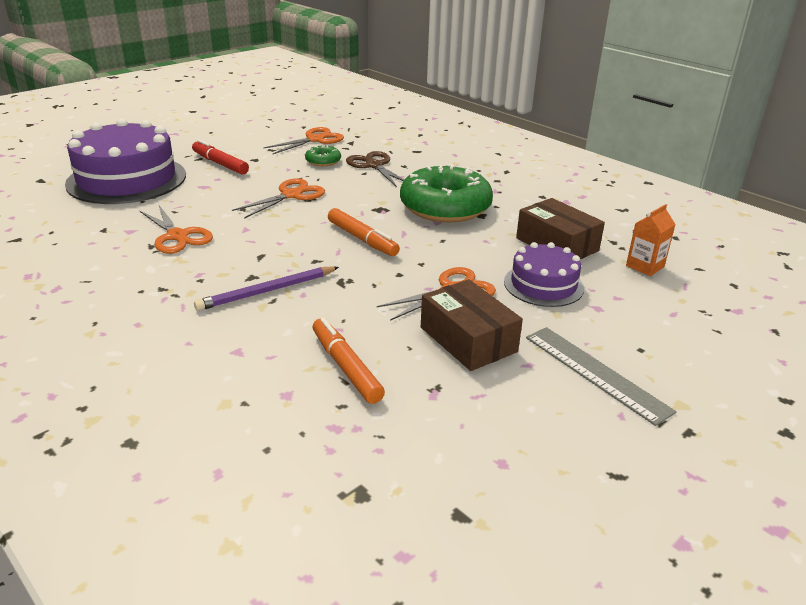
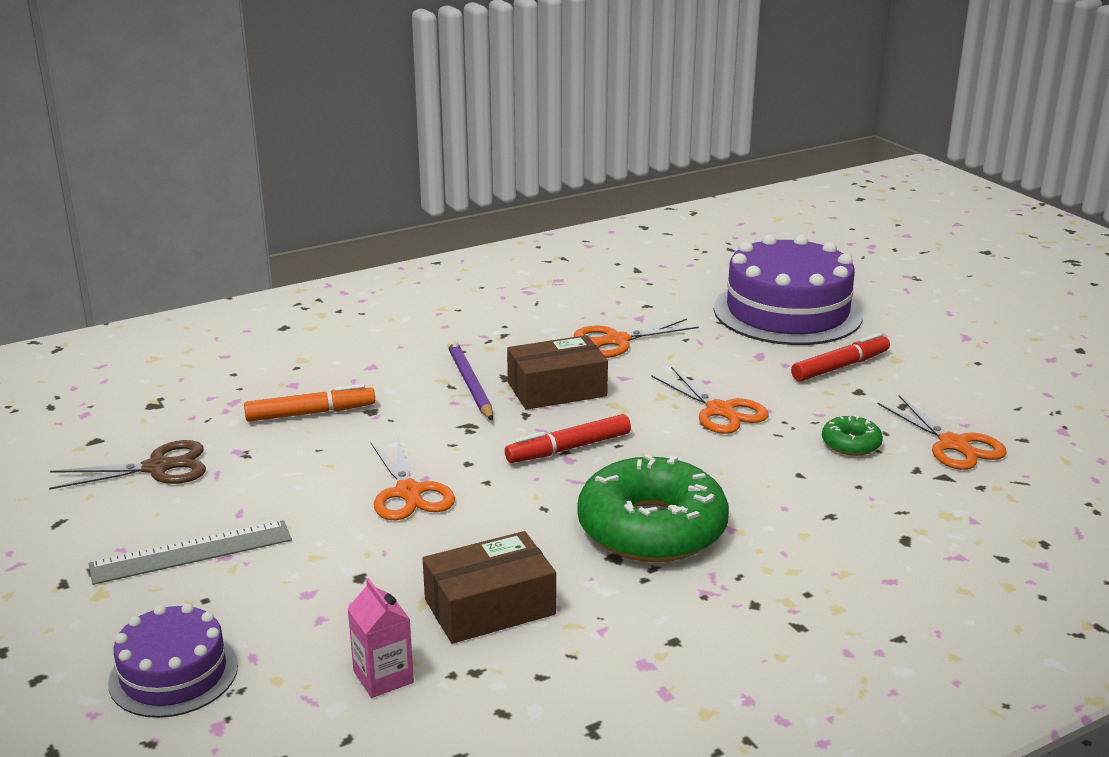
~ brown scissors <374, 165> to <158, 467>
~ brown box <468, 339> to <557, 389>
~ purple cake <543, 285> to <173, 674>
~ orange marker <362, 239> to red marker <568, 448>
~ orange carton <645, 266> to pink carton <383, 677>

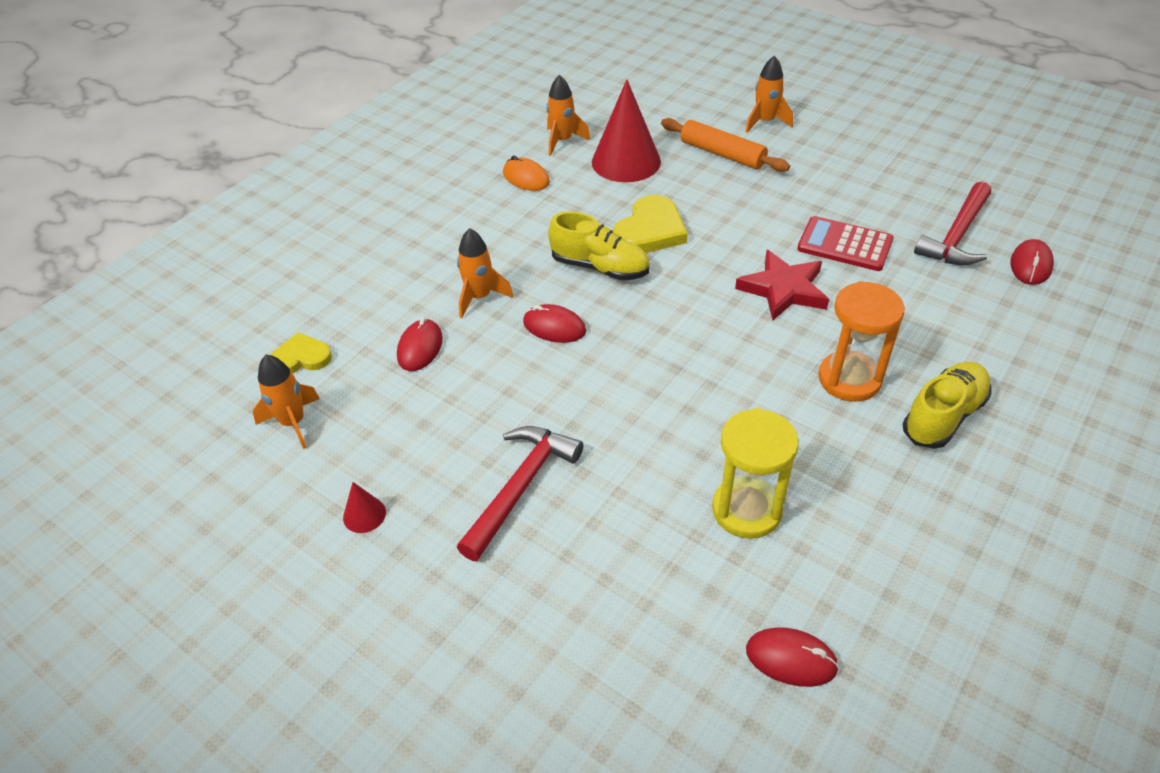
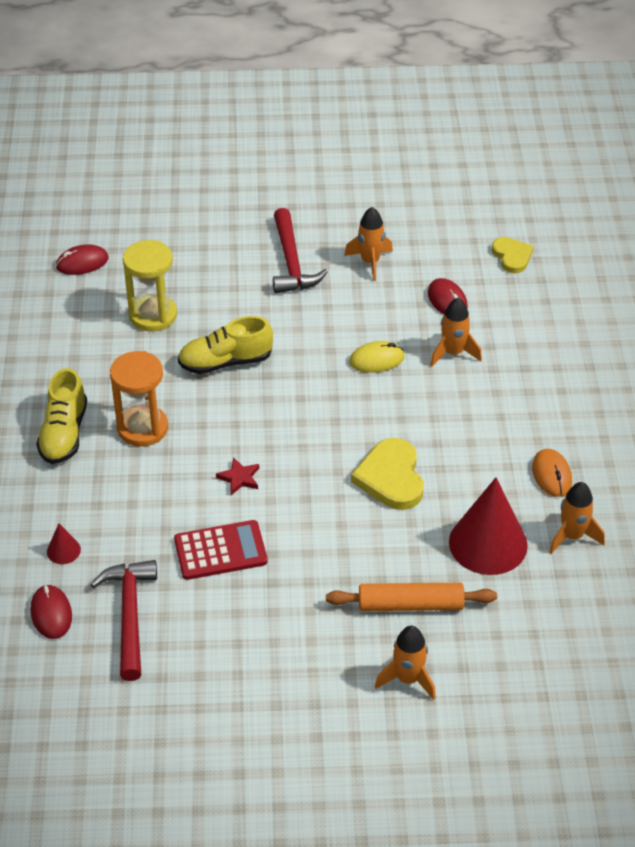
~ orange rocket <293, 423> to <370, 262>
~ red cone <364, 515> to <63, 550>
~ yellow shoe <600, 267> to <225, 362>
~ red mouse <554, 327> to yellow mouse <376, 360>
~ yellow heart <301, 358> = <512, 256> 60 degrees counterclockwise
~ orange mouse <526, 178> = <551, 475> 75 degrees clockwise
~ red star <783, 289> = <239, 478> x0.52

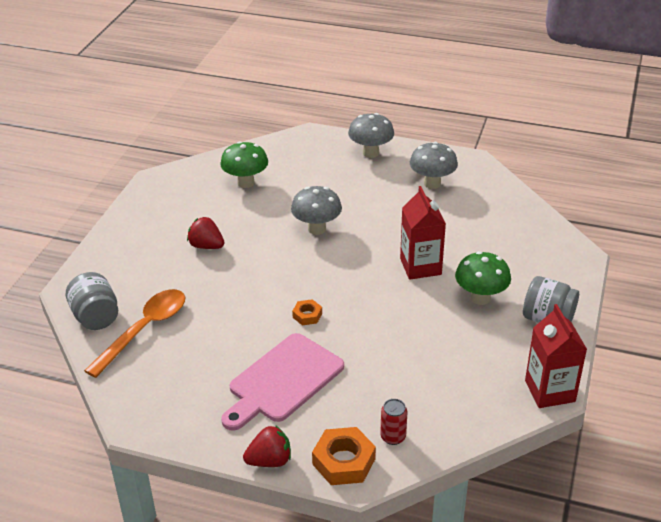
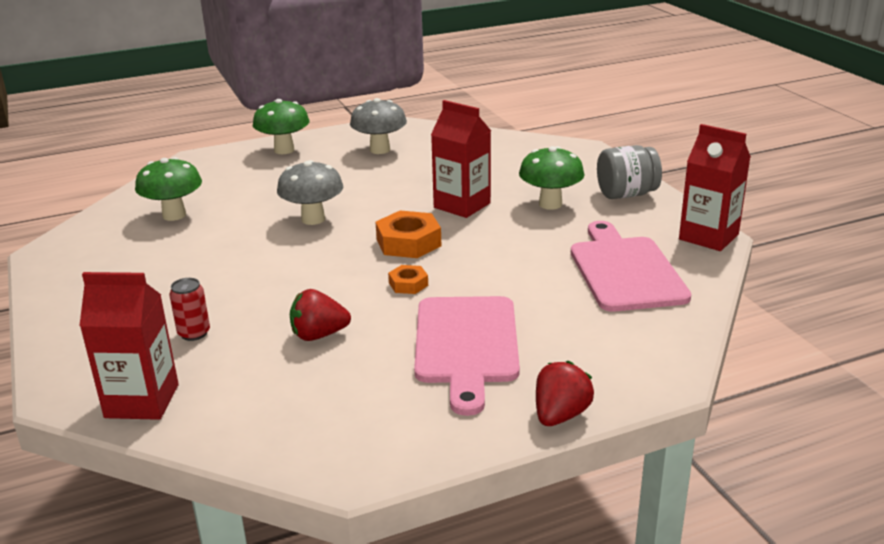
- orange spoon <145, 329>
+ pink cutting board <625, 270>
~ red strawberry <206, 246> to <319, 335>
~ orange nut <344, 461> to <408, 242>
~ red can <393, 437> to <194, 333>
~ grey jar <96, 317> to red carton <142, 401>
~ grey mushroom <370, 153> to green mushroom <284, 150>

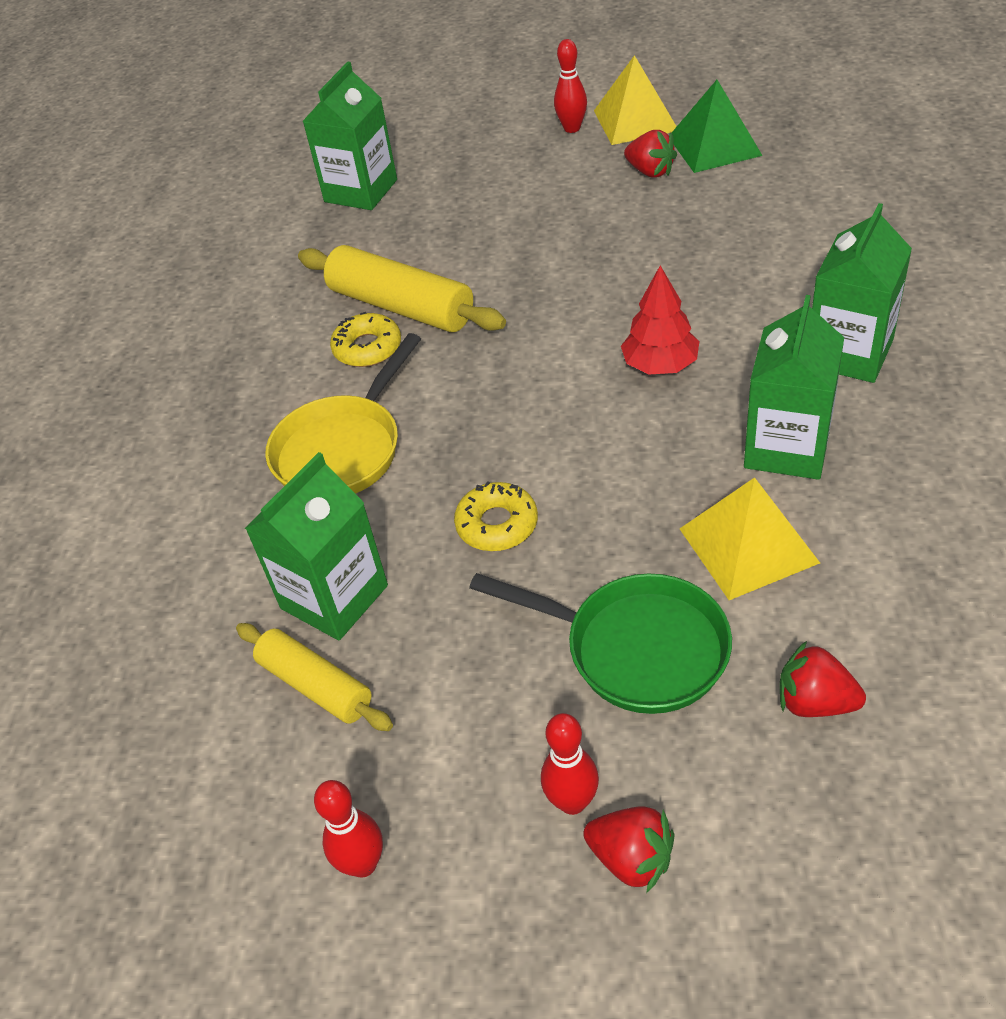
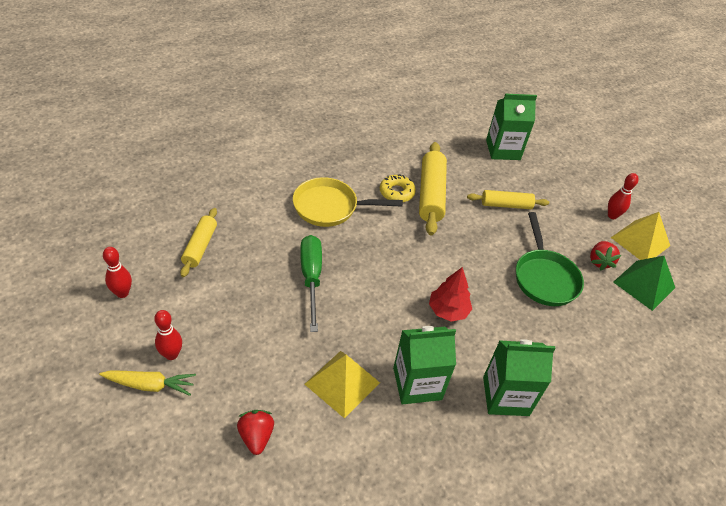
- green carton <334, 597>
+ yellow rolling pin <506, 205>
~ green pan <636, 649> to <544, 277>
~ yellow donut <497, 524> to green screwdriver <311, 278>
~ red strawberry <631, 858> to yellow carrot <150, 385>

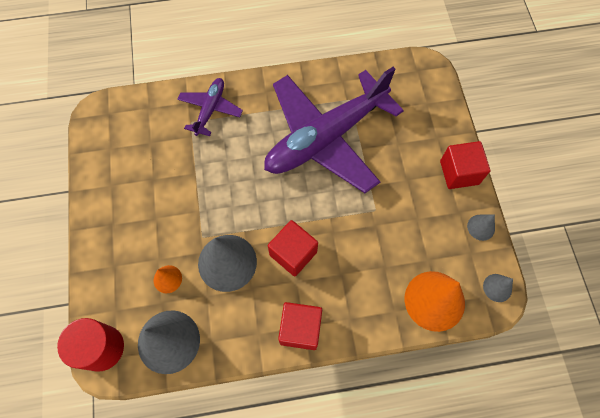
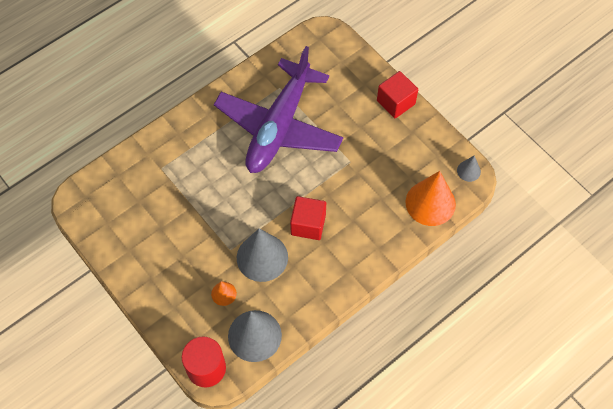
- purple plane <210, 109>
- red cube <300, 329>
- grey cone <481, 227>

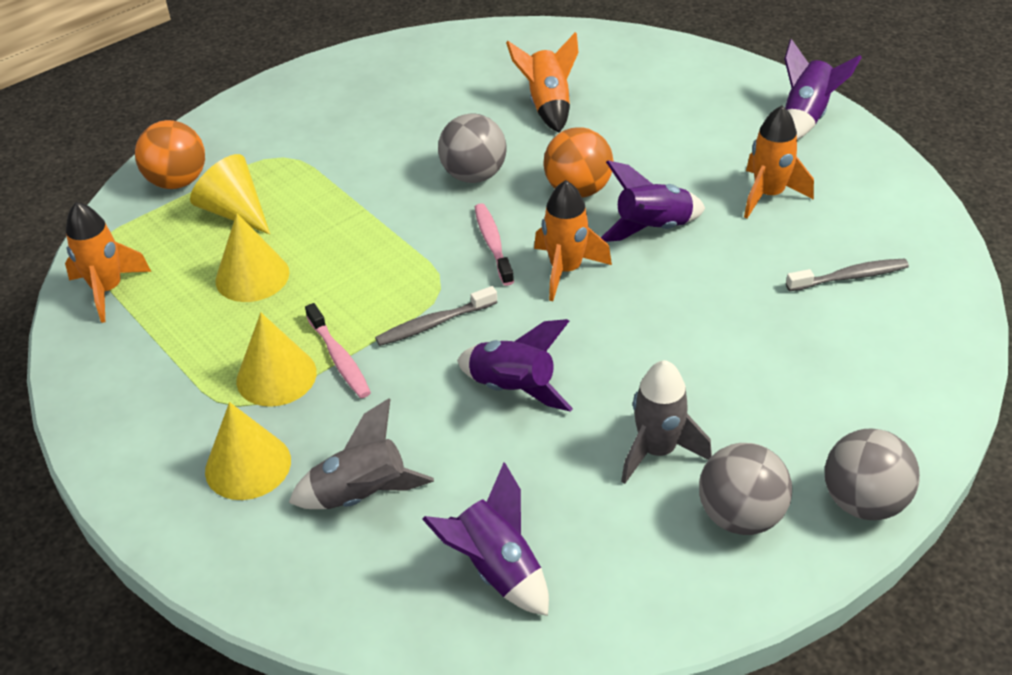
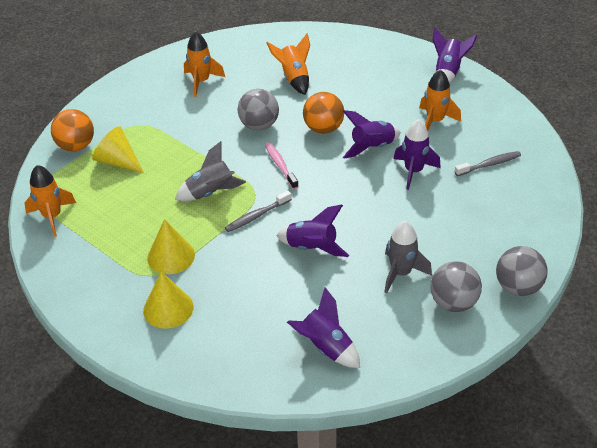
- yellow cone <252, 276>
- pink toothbrush <339, 358>
+ purple rocket <413, 171>
~ grey rocket <362, 495> to <211, 193>
~ orange rocket <566, 270> to <201, 81>

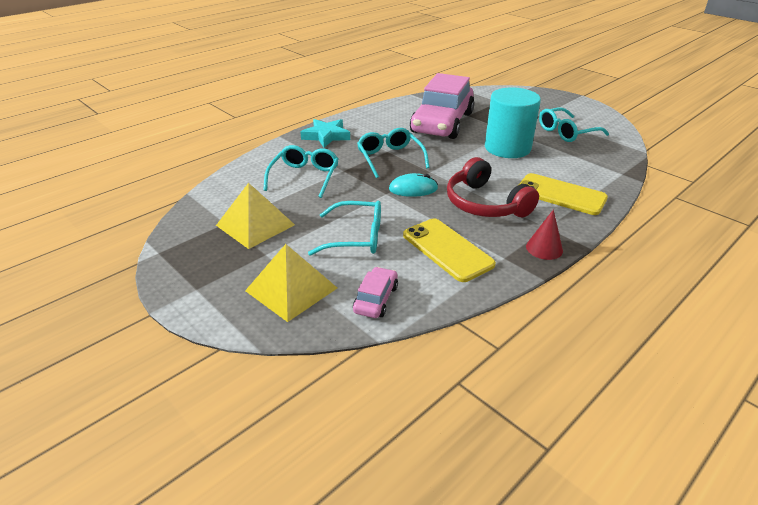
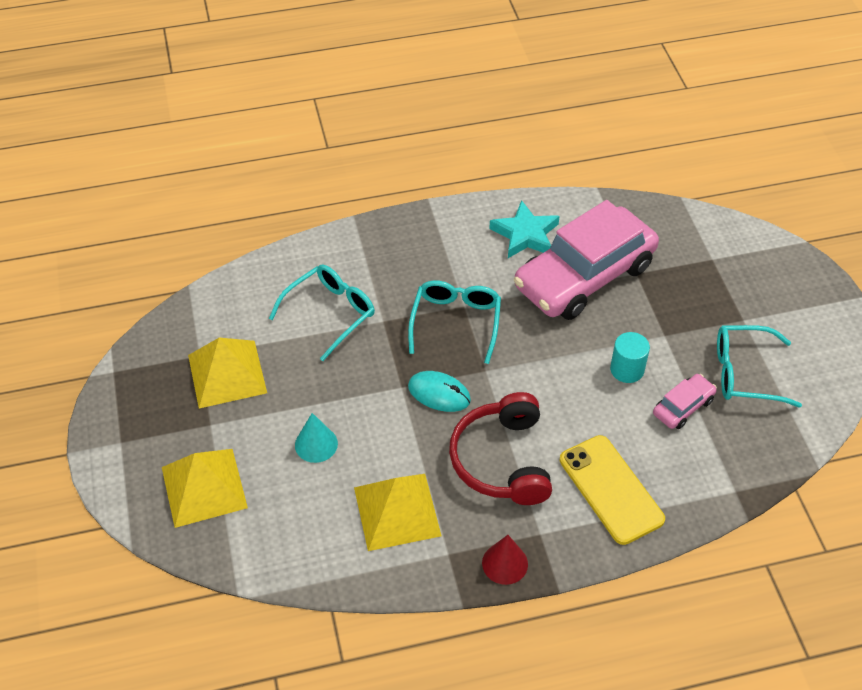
~ turquoise star <326, 136> to <525, 234>
~ pink car <376, 299> to <683, 407>
~ turquoise glasses <356, 237> to turquoise cone <316, 444>
~ yellow phone <447, 250> to yellow pyramid <397, 511>
~ turquoise cylinder <507, 148> = <627, 369> x0.49

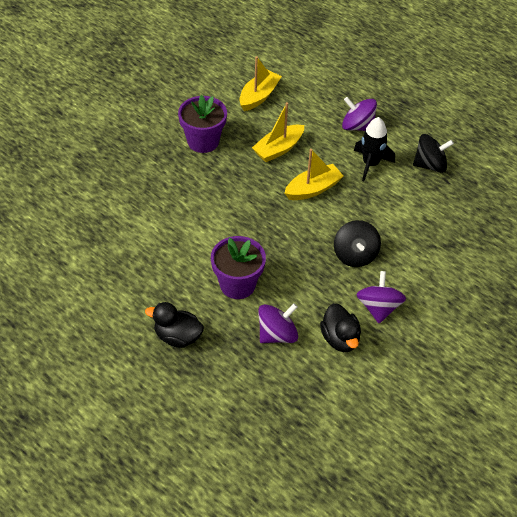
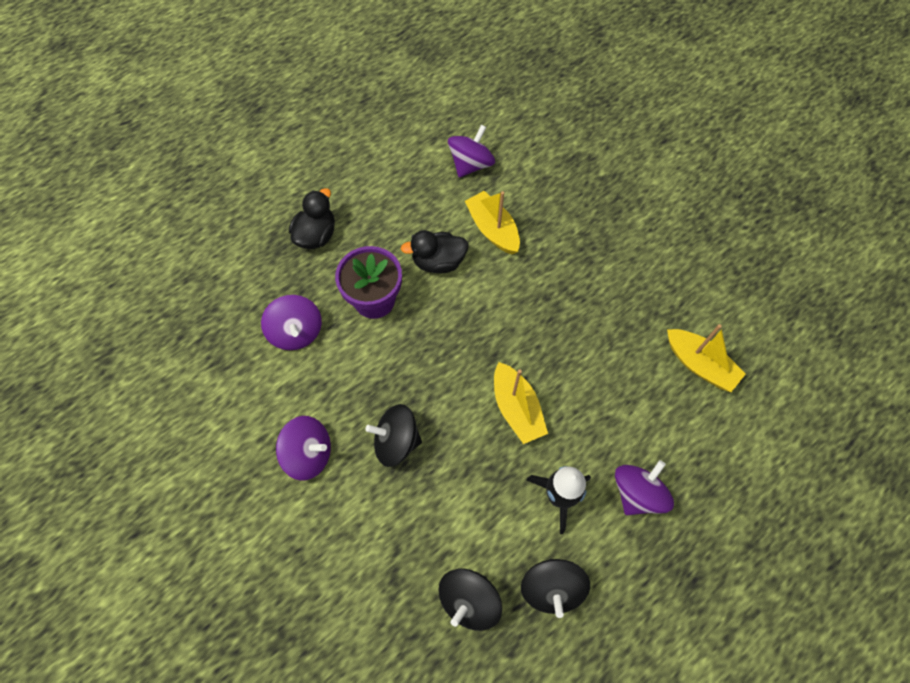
- purple flower pot <203, 141>
+ black spinning top <469, 600>
+ purple spinning top <471, 164>
~ yellow boat <278, 149> to <493, 229>
~ black duck <340, 339> to <438, 262>

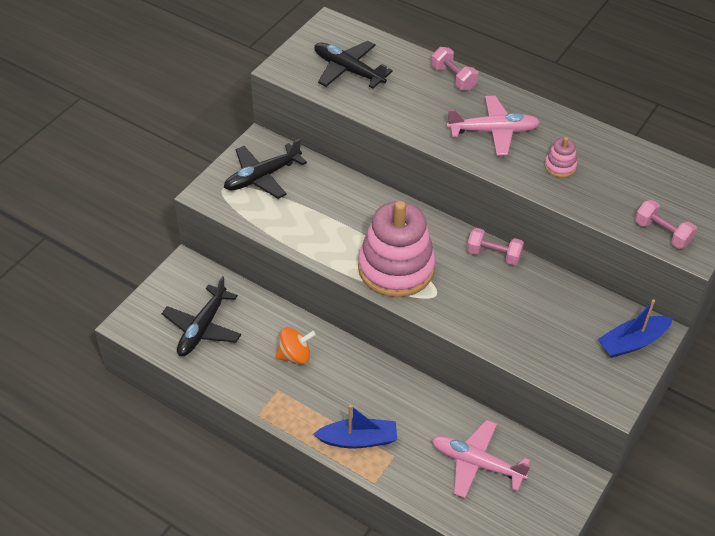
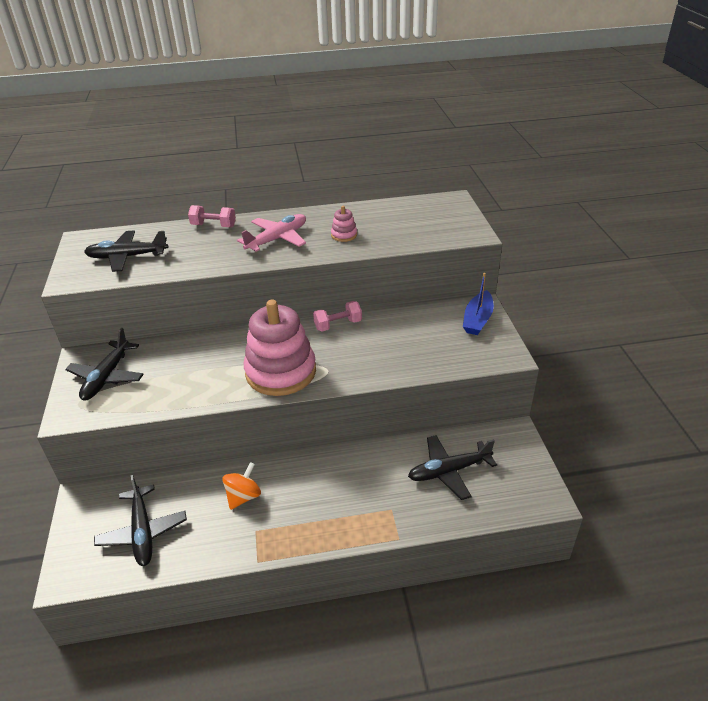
- blue boat <358, 439>
- pink dumbbell <662, 233>
~ pink plane <476, 463> to black plane <448, 471>

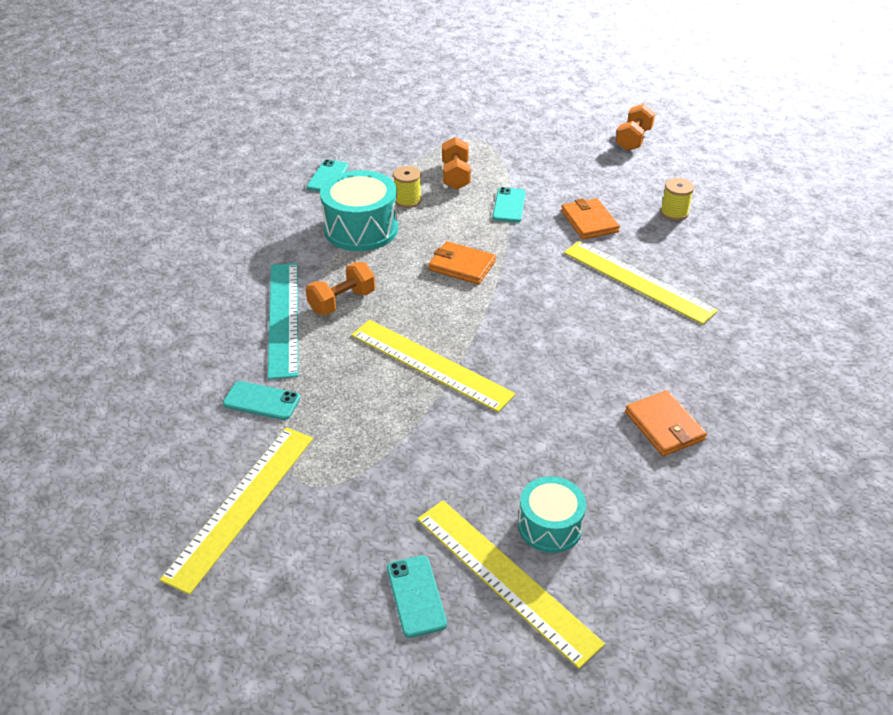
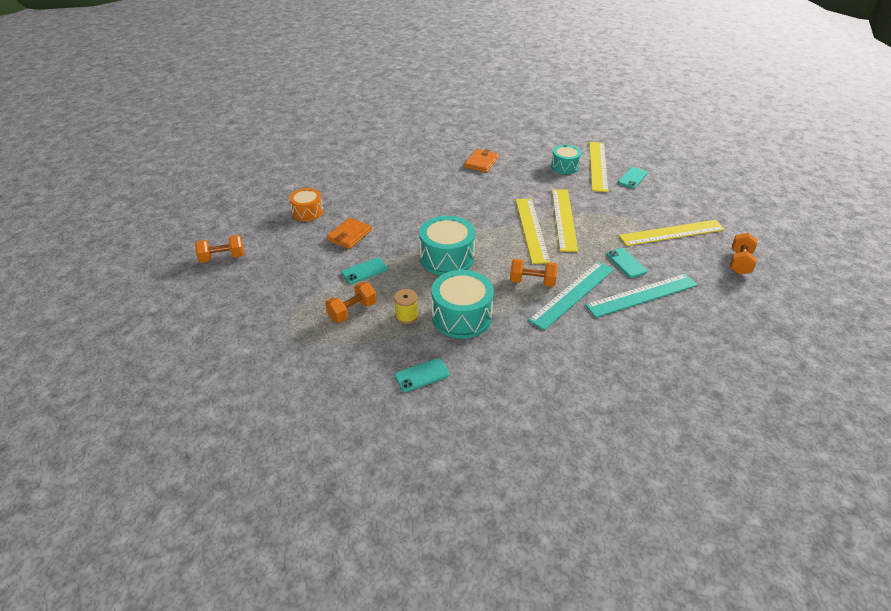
+ turquoise ruler <642, 295>
+ orange dumbbell <739, 262>
~ yellow ruler <637, 281> to <564, 219>
~ orange wallet <462, 266> to turquoise drum <447, 258>
~ yellow spool <674, 213> to orange drum <307, 212>

